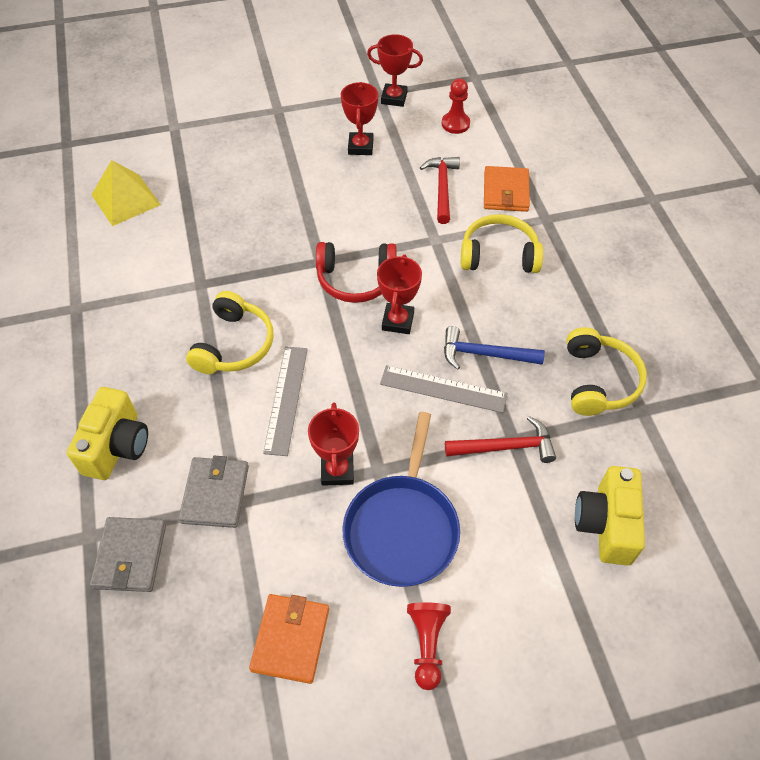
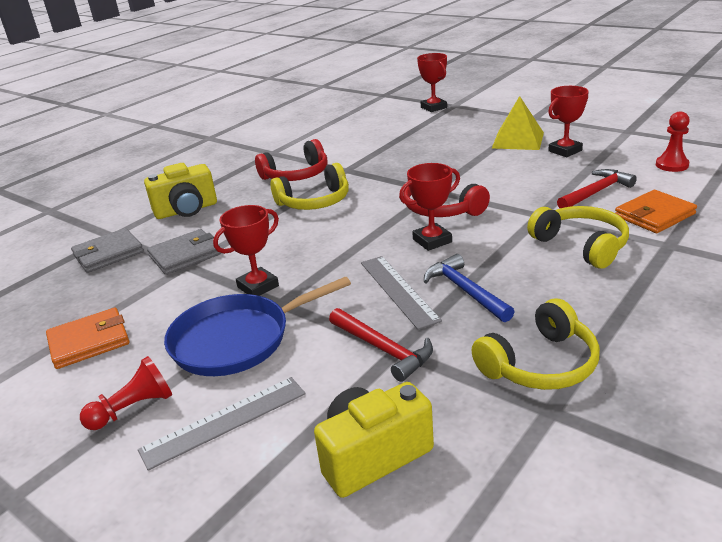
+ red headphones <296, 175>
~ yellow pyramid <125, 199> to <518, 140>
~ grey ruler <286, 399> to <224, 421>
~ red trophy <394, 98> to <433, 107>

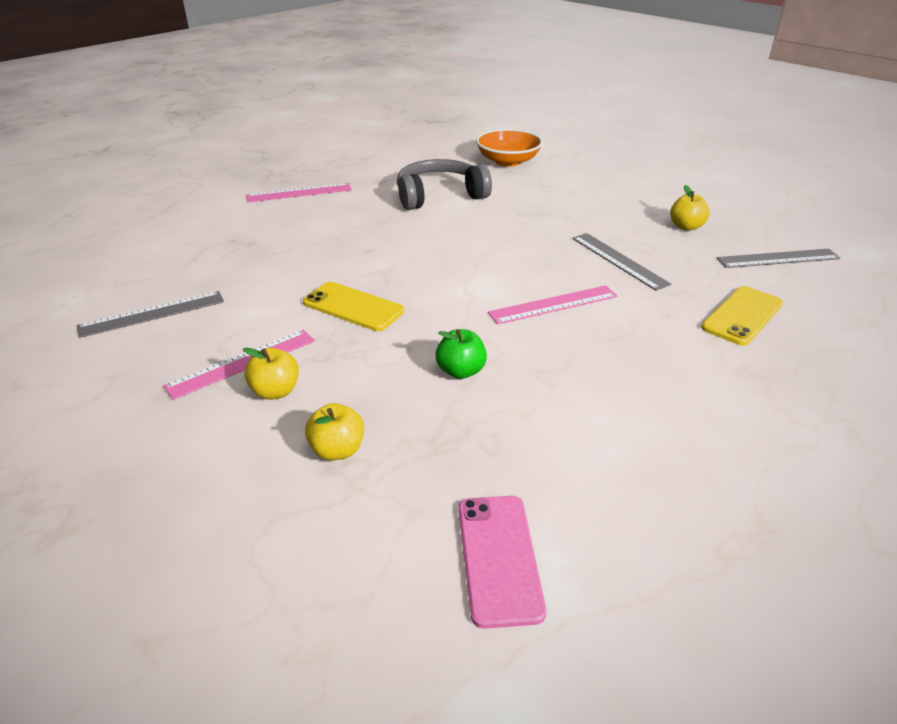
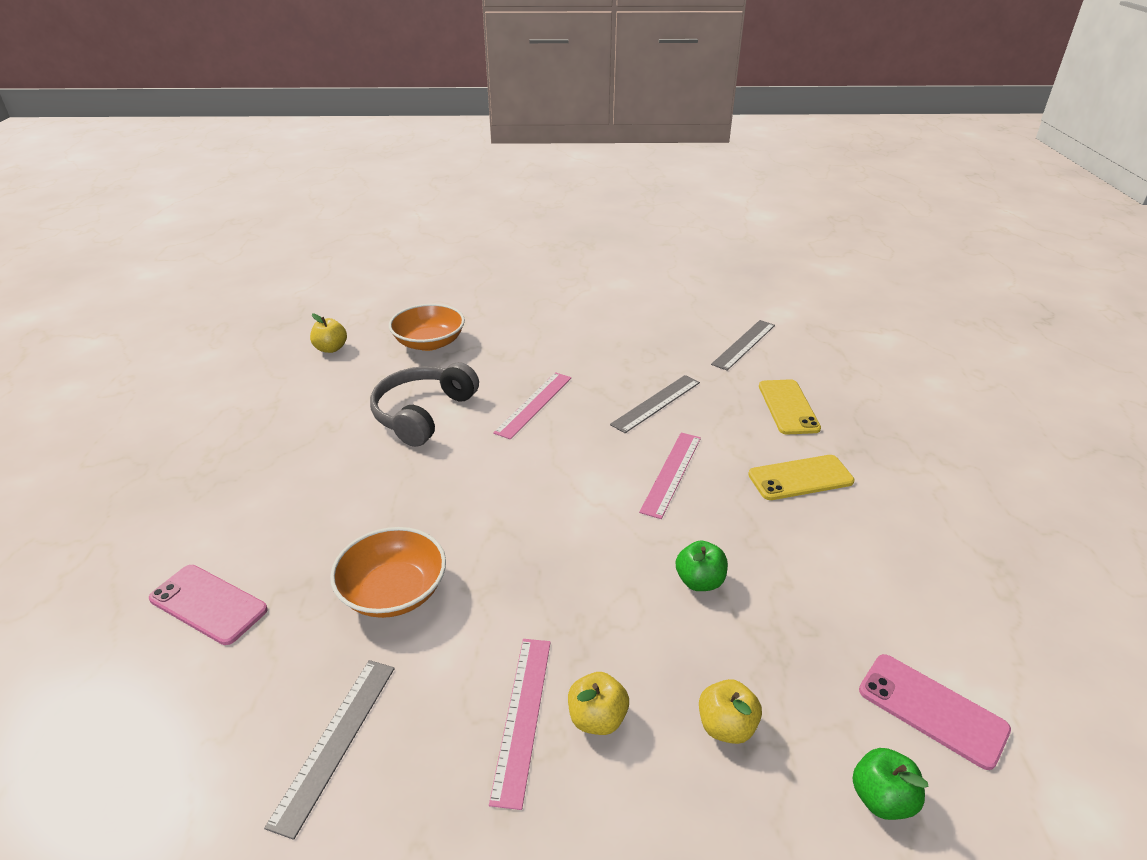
+ pink phone <208, 604>
+ orange bowl <394, 591>
+ green apple <881, 798>
~ pink ruler <299, 193> to <534, 404>
~ yellow phone <353, 307> to <800, 478>
~ yellow apple <686, 227> to <331, 348>
~ grey ruler <618, 260> = <656, 403> 60 degrees counterclockwise

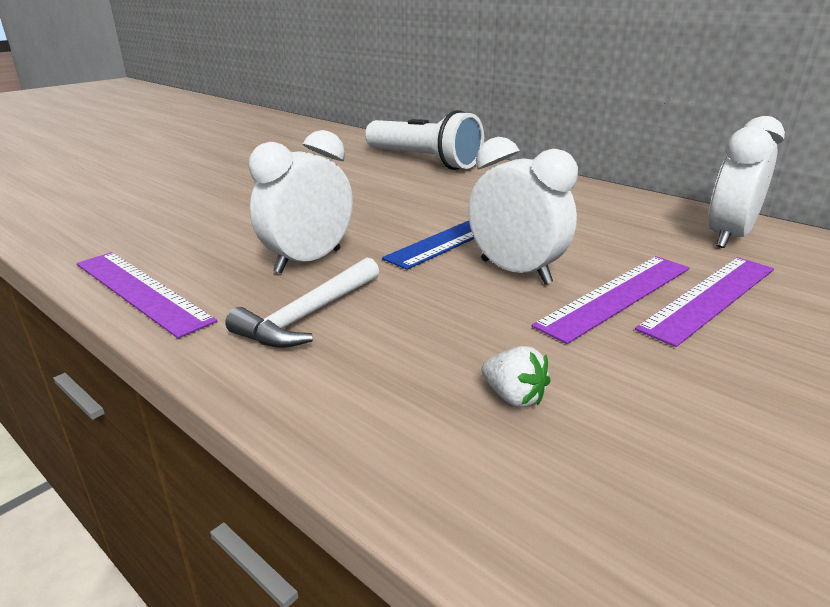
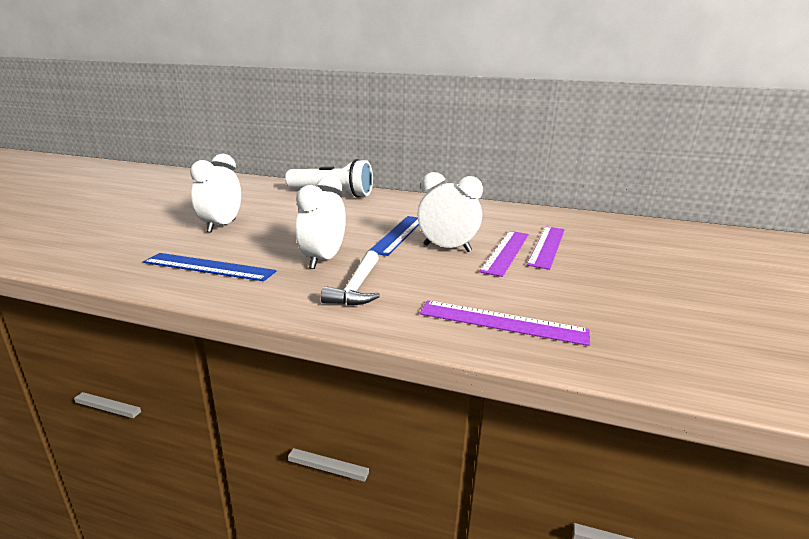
- white strawberry <513, 397>
+ blue ruler <209, 267>
~ purple ruler <141, 291> to <502, 322>
~ white clock <728, 237> to <221, 226>

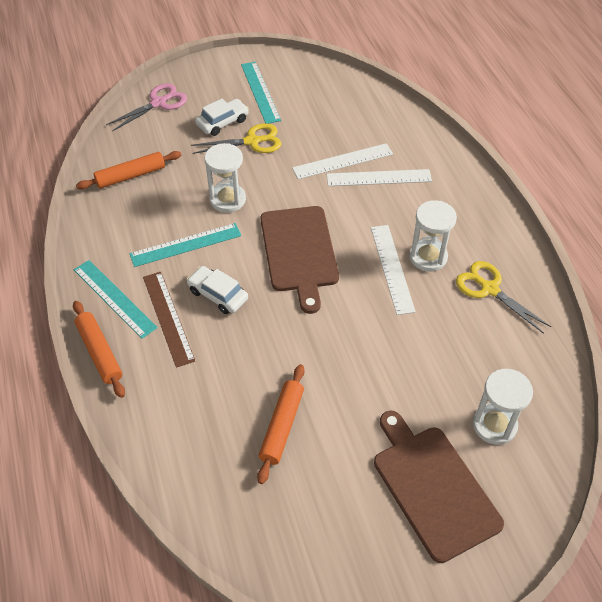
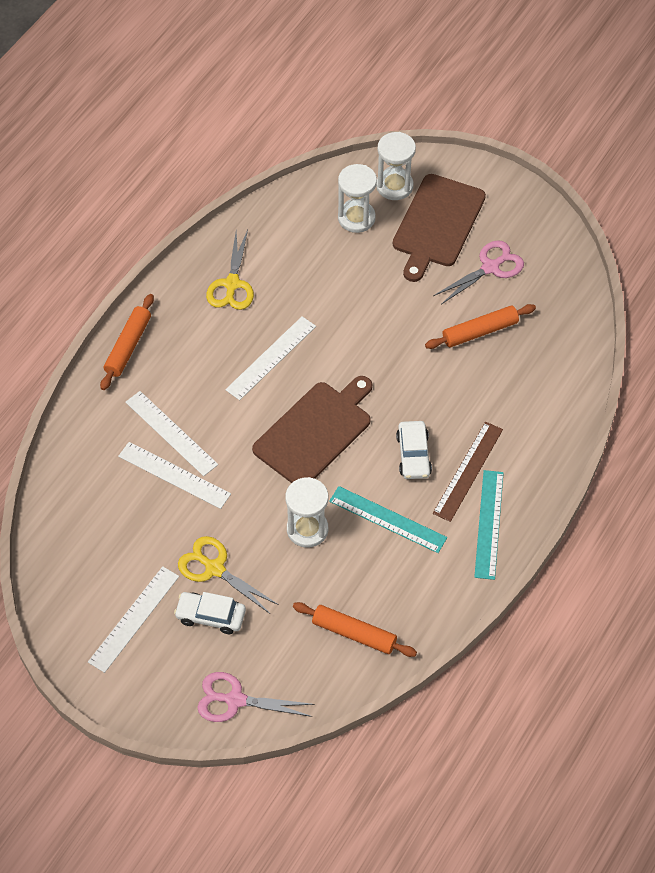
+ pink scissors <490, 267>
~ orange rolling pin <100, 352> to <128, 346>
~ white hourglass <428, 257> to <394, 186>
~ turquoise ruler <260, 92> to white ruler <134, 618>

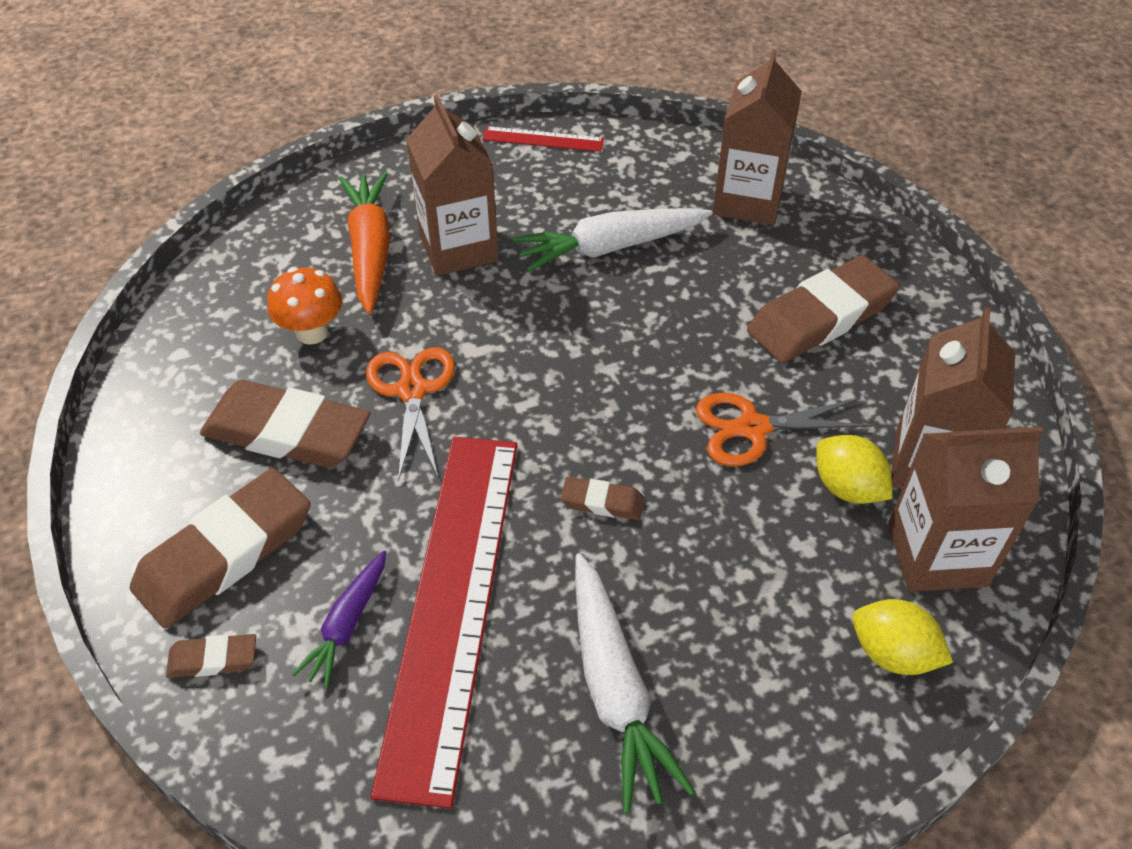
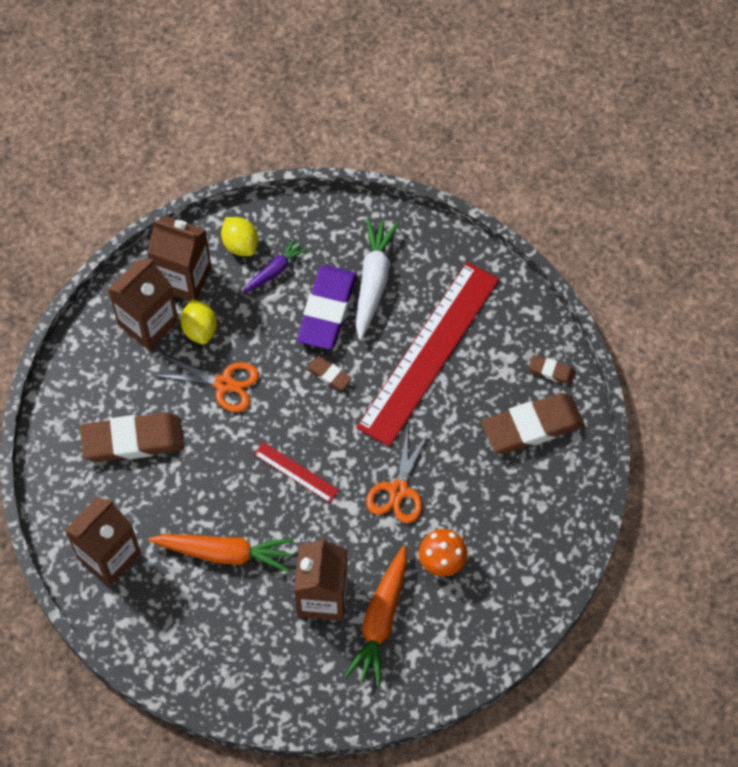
- brown eraser <287, 432>
+ purple eraser <327, 310>
~ purple carrot <347, 624> to <275, 270>
~ red ruler <543, 139> to <296, 472>
~ white carrot <610, 247> to orange carrot <224, 553>

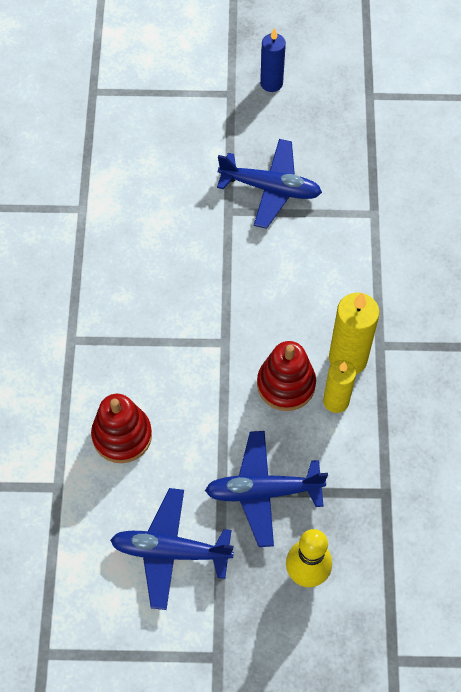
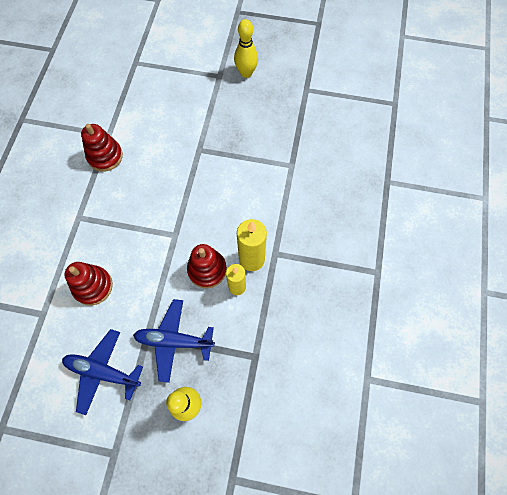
- blue plane <270, 188>
+ red stacking toy <105, 156>
~ blue candle <271, 83> to yellow bowling pin <246, 73>

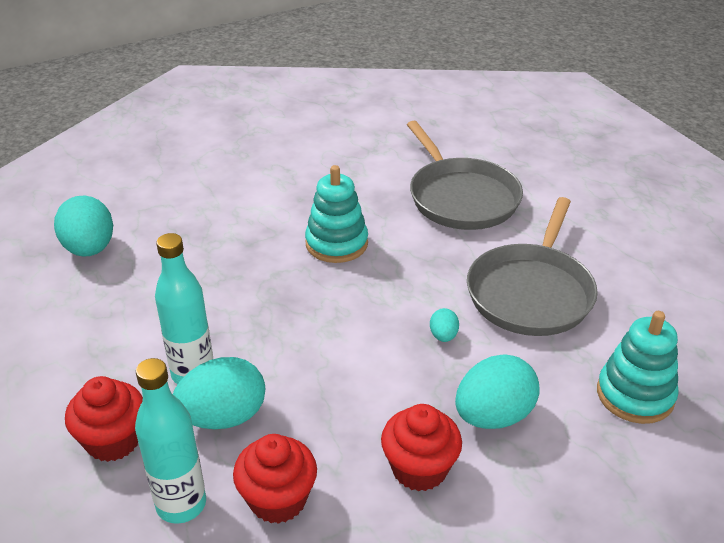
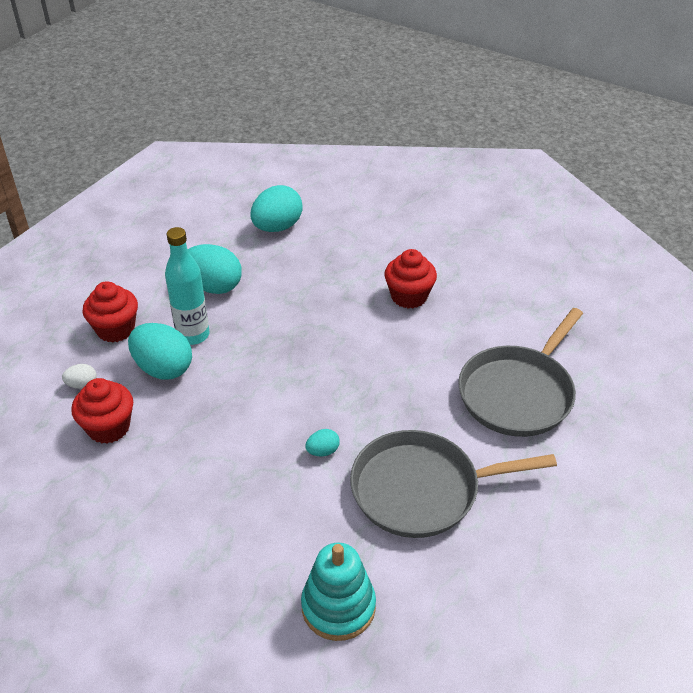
- turquoise stacking toy <336, 243>
~ red cupcake <419, 468> to <409, 296>
~ turquoise egg <493, 416> to <213, 286>
~ turquoise bottle <181, 504> to white egg <82, 385>

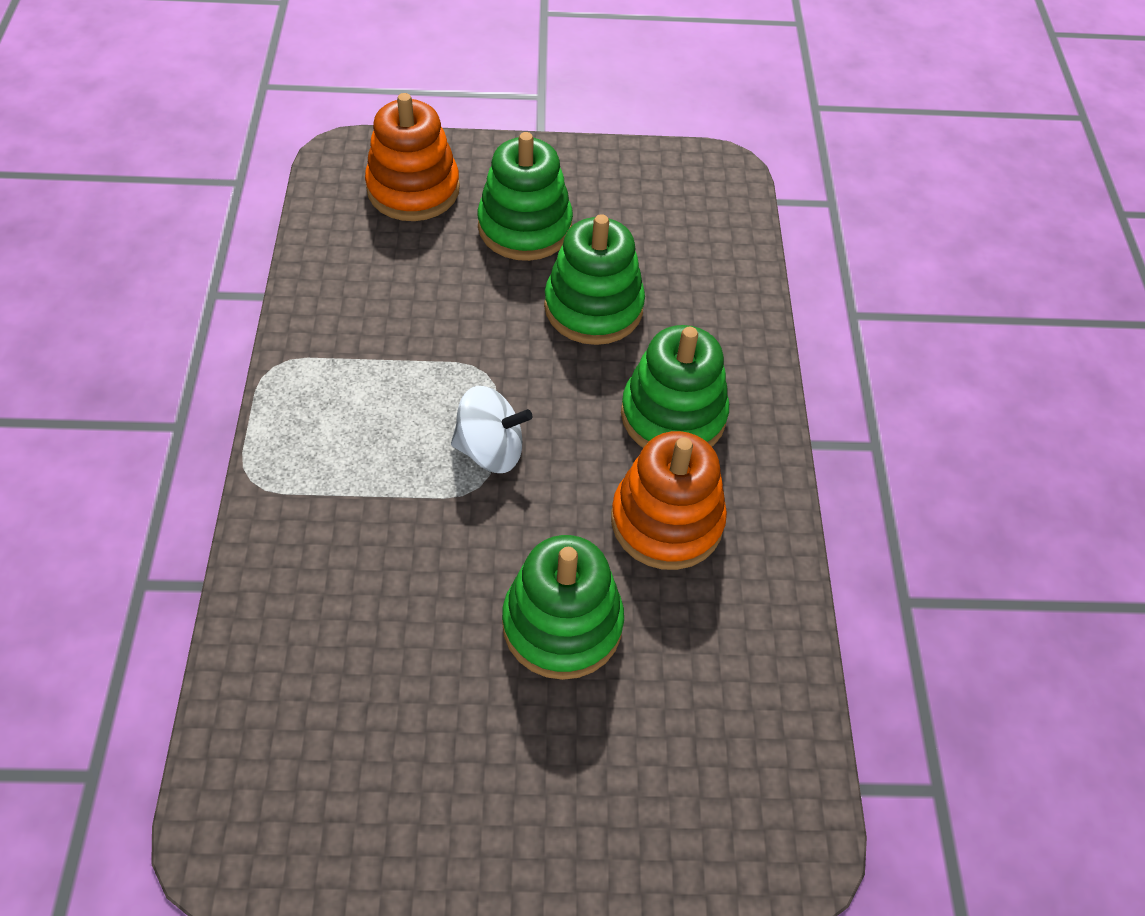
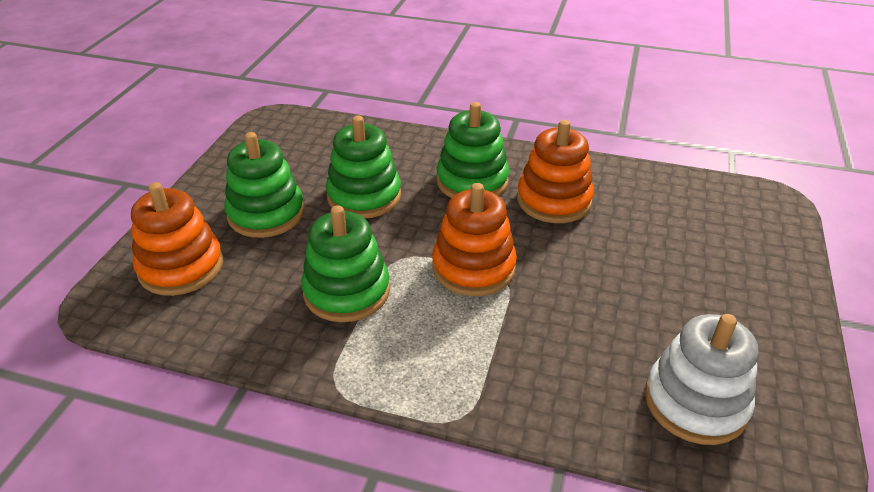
+ white stacking toy <695, 402>
~ green stacking toy <562, 624> to <346, 291>
~ white spinning top <490, 450> to orange stacking toy <473, 268>

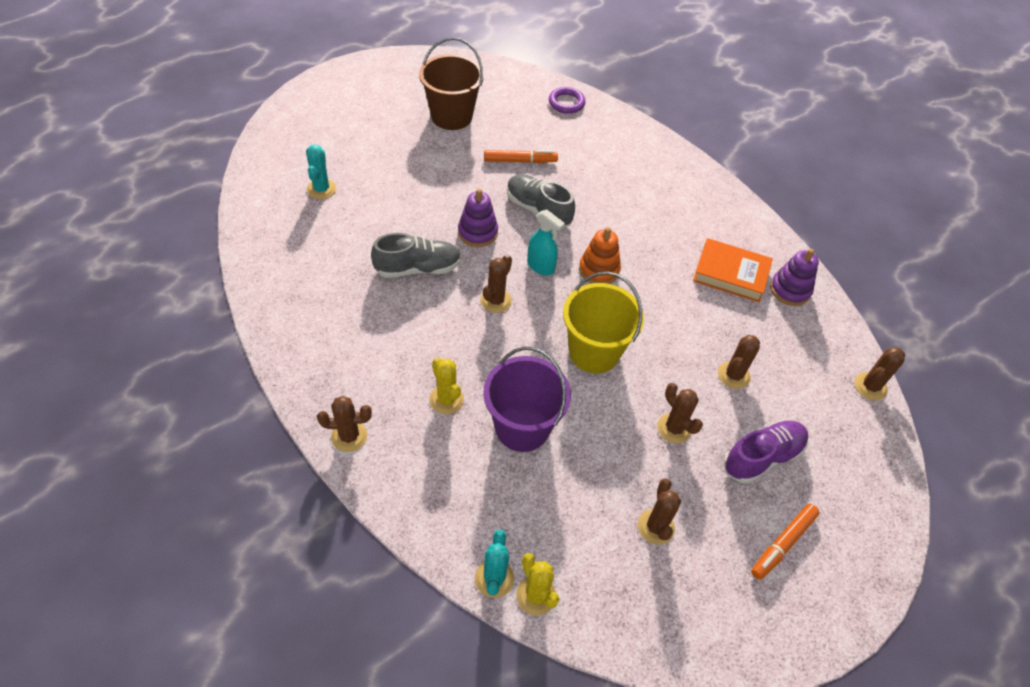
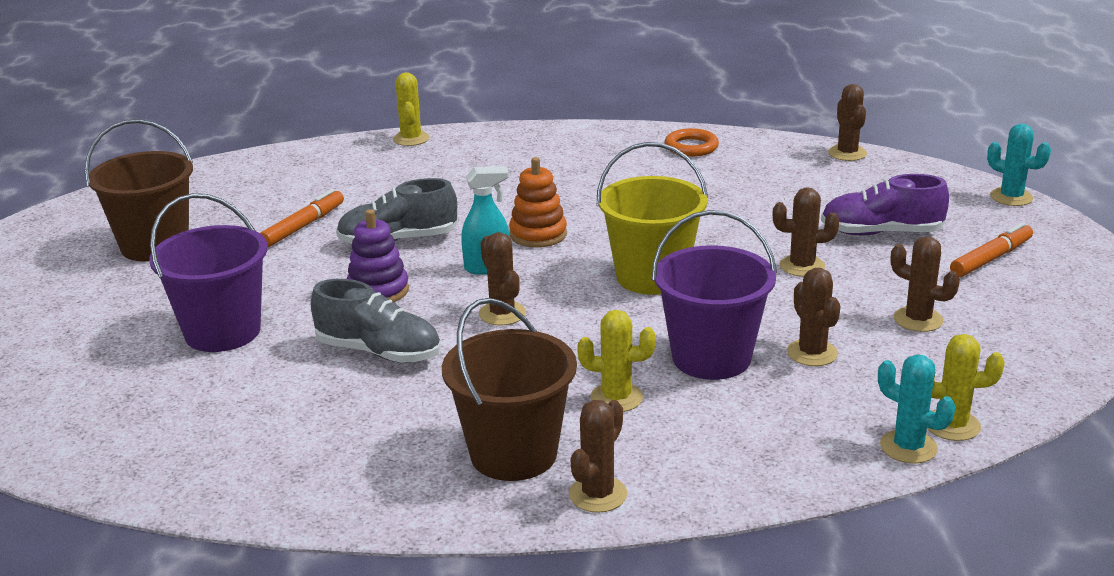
- purple ring <566, 103>
- orange book <730, 274>
+ purple bucket <222, 332>
+ yellow cactus <411, 139>
+ brown bucket <513, 454>
~ turquoise cactus <321, 189> to <1011, 197>
~ brown cactus <733, 375> to <812, 353>
~ purple stacking toy <790, 290> to orange ring <691, 147>
~ grey shoe <418, 268> = <379, 352> 90 degrees clockwise
~ purple shoe <762, 457> = <881, 233> 90 degrees counterclockwise
~ orange marker <782, 544> = <991, 258> 120 degrees counterclockwise

